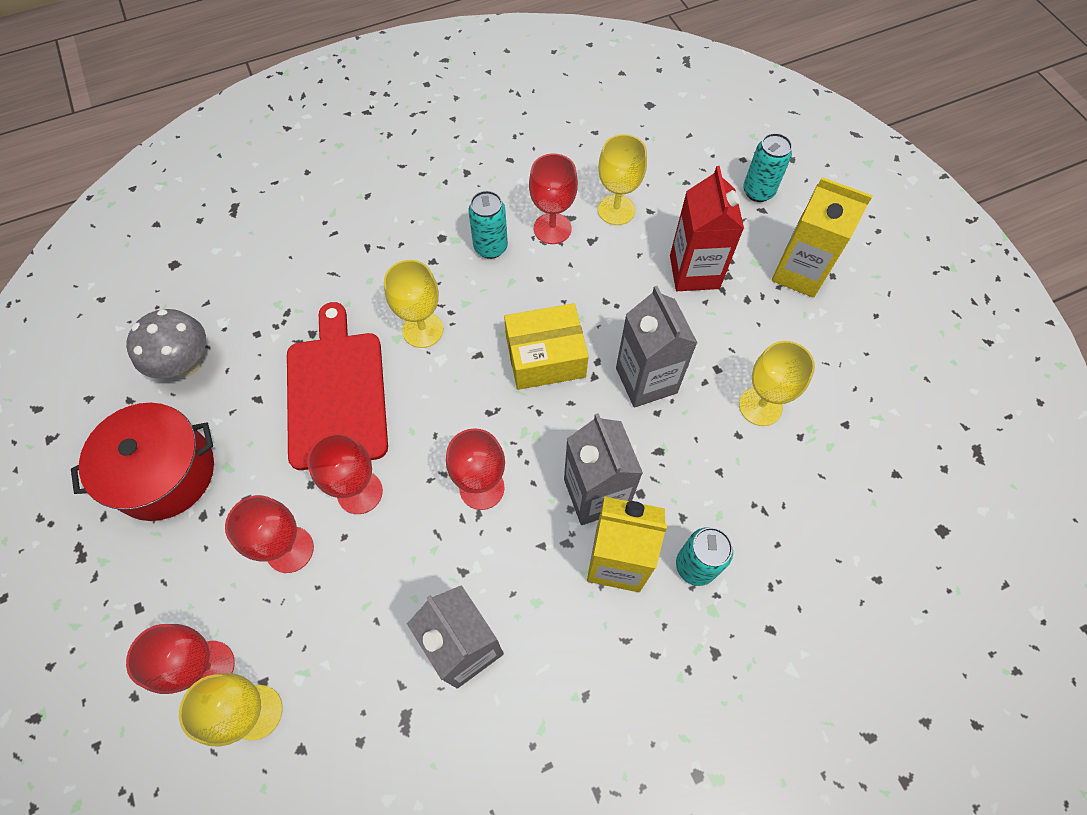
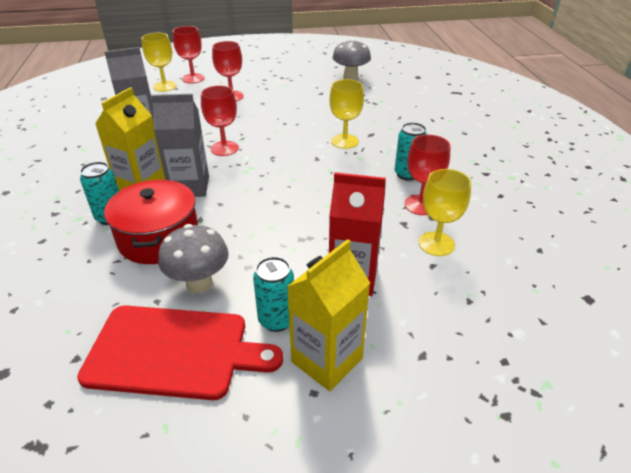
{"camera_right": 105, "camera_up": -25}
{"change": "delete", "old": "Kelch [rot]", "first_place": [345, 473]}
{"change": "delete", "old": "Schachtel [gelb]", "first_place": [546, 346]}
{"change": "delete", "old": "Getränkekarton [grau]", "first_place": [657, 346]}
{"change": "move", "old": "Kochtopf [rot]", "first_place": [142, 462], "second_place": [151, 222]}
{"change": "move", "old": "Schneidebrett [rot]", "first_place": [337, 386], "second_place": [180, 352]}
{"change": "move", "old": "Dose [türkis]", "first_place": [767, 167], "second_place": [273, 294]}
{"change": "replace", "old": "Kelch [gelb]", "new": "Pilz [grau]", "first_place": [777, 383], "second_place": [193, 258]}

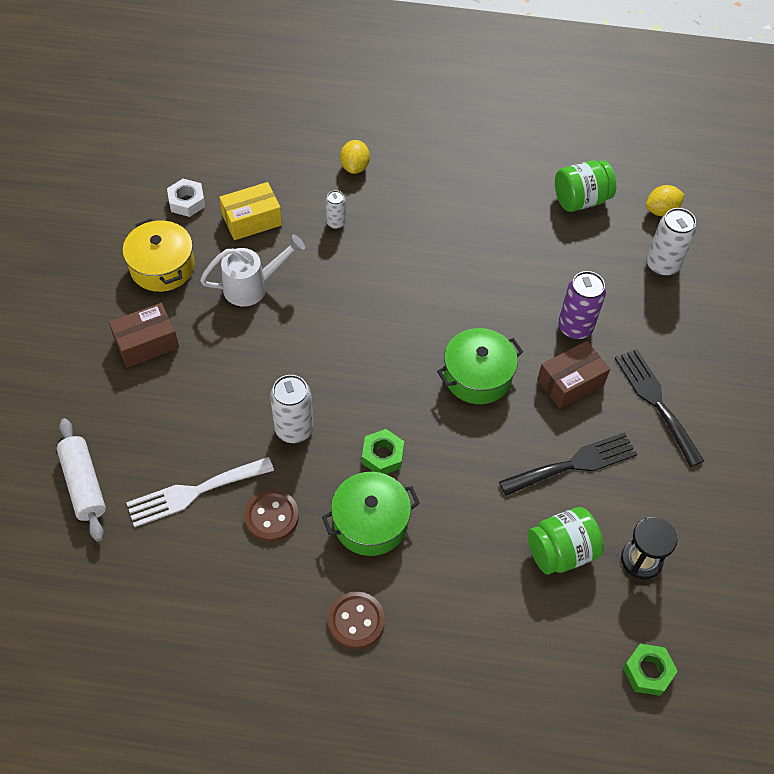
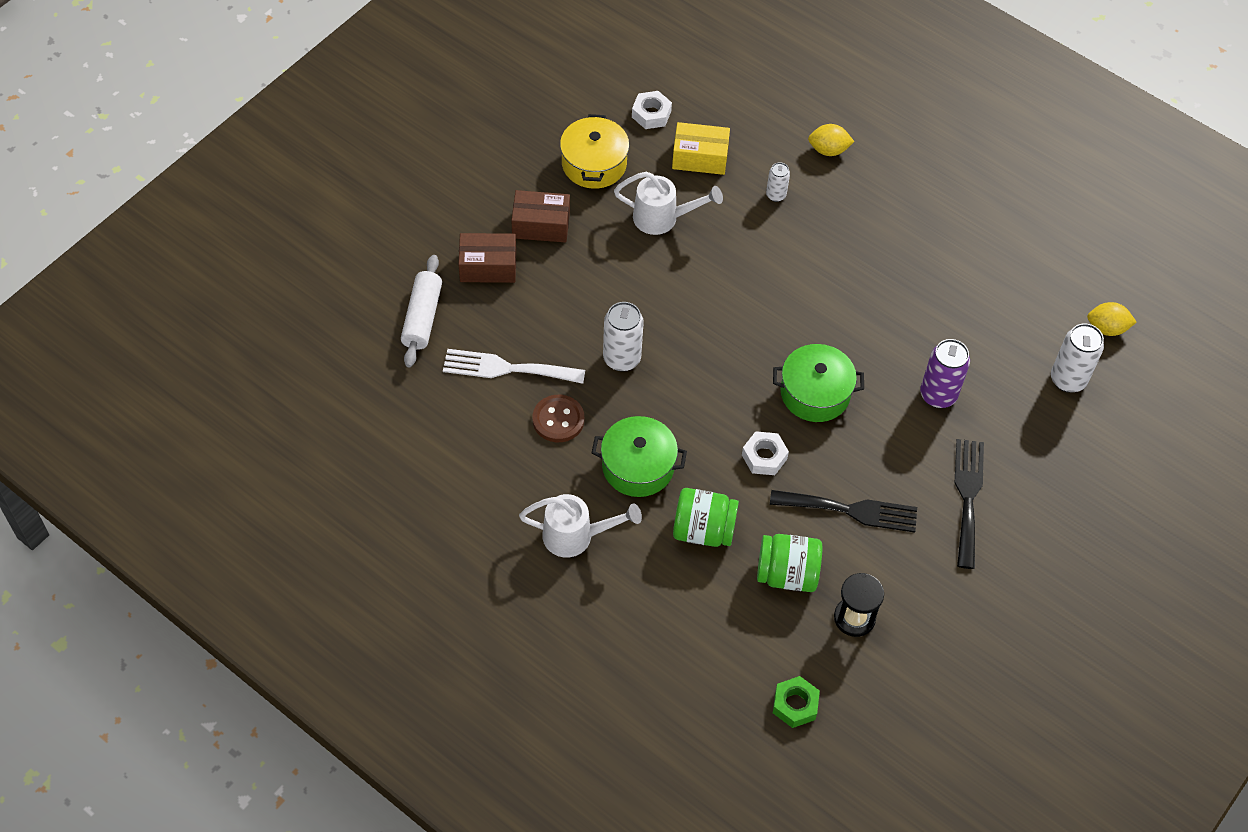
{"camera_right": 30, "camera_up": 0}
{"change": "delete", "old": "Sechskantmutter [grün]", "first_place": [383, 451]}
{"change": "insert", "new": "Sechskantmutter [weiß]", "second_place": [765, 453]}
{"change": "move", "old": "Schachtel [braun]", "first_place": [573, 375], "second_place": [487, 258]}
{"change": "move", "old": "Einmachglas [grün]", "first_place": [585, 186], "second_place": [706, 517]}
{"change": "replace", "old": "Knopf [braun]", "new": "Gießkanne [weiß]", "first_place": [356, 620], "second_place": [580, 526]}
{"change": "rotate", "old": "Zitrone [gelb]", "first_place": [355, 157], "second_place": [831, 140], "degrees": 60}

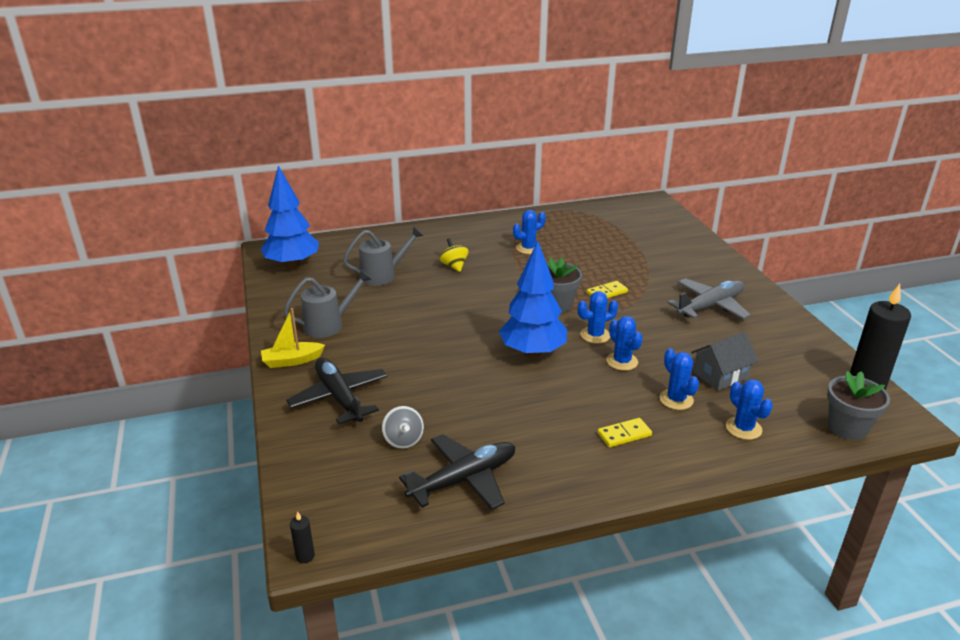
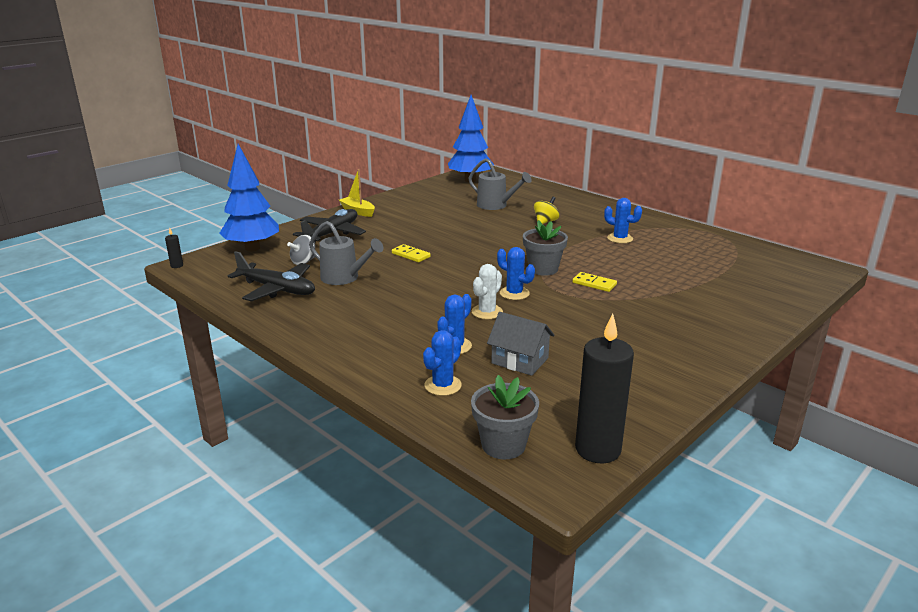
{"camera_right": 60, "camera_up": -5}
{"change": "delete", "old": "Flugzeug [grau]", "first_place": [709, 299]}
{"change": "move", "old": "Gießkanne [grau]", "first_place": [327, 303], "second_place": [346, 253]}
{"change": "move", "old": "Baum [blau]", "first_place": [533, 299], "second_place": [249, 198]}
{"change": "move", "old": "Dominostein [gelb]", "first_place": [625, 432], "second_place": [411, 253]}
{"change": "recolor", "old": "Kaktus [blau]", "new": "Kaktus [weiß]", "first_place": [624, 343], "second_place": [487, 291]}

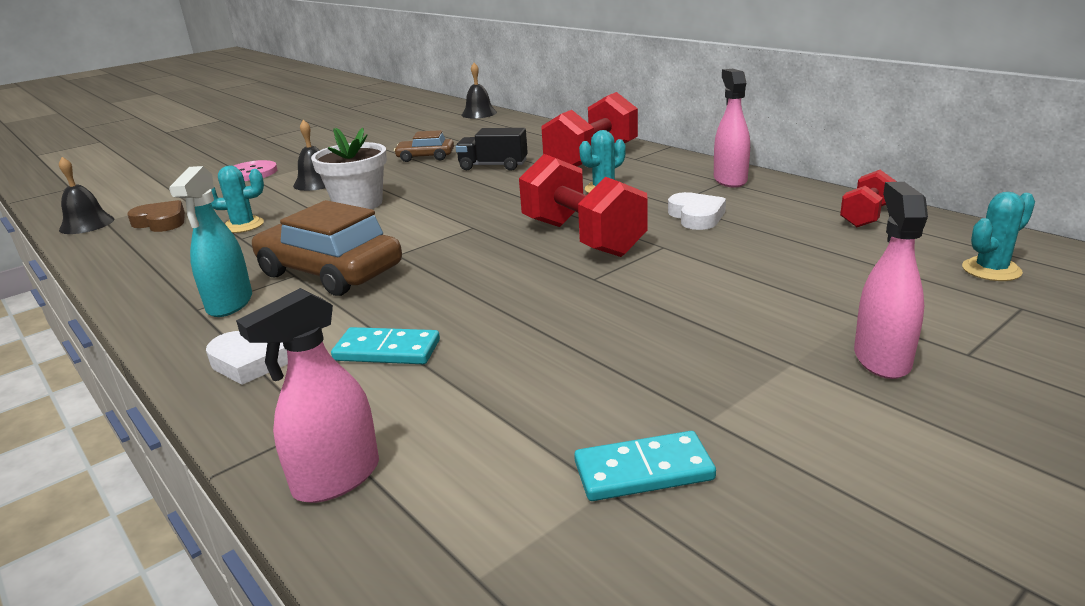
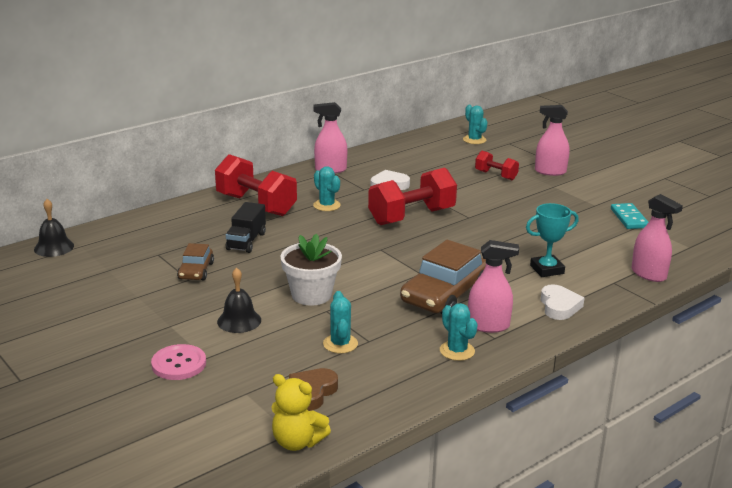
{"camera_right": -90, "camera_up": 0}
{"change": "insert", "new": "Kaktus [türkis]", "second_place": [459, 332]}
{"change": "move", "old": "Hantel [rot]", "first_place": [868, 198], "second_place": [497, 165]}
{"change": "replace", "old": "Glocke [schwarz]", "new": "Teddybär [gelb]", "first_place": [86, 195], "second_place": [301, 412]}
{"change": "replace", "old": "Dominostein [türkis]", "new": "Pokal [türkis]", "first_place": [385, 345], "second_place": [552, 240]}
{"change": "recolor", "old": "Sprühflasche [türkis]", "new": "Sprühflasche [rosa]", "first_place": [210, 241], "second_place": [493, 286]}

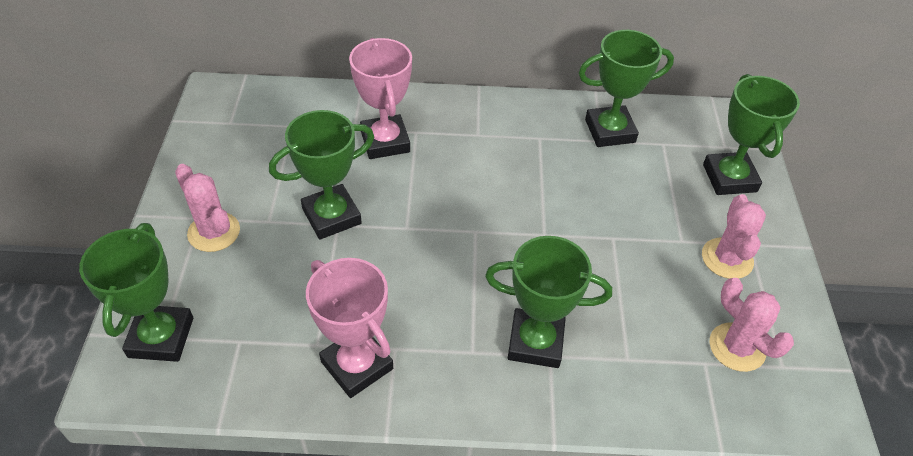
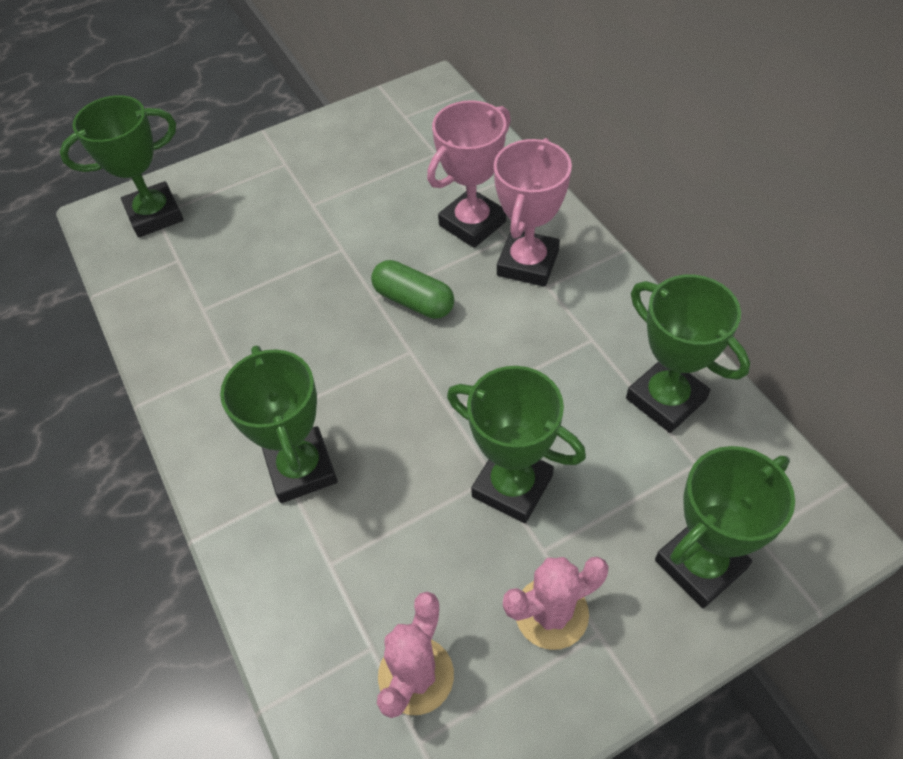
{"camera_right": 65, "camera_up": 5}
{"change": "delete", "old": "Kaktus [rosa]", "first_place": [207, 208]}
{"change": "insert", "new": "Kapsel [grün]", "second_place": [412, 289]}
{"change": "move", "old": "Pokal [grün]", "first_place": [321, 175], "second_place": [516, 444]}
{"change": "move", "old": "Pokal [rosa]", "first_place": [349, 328], "second_place": [533, 212]}

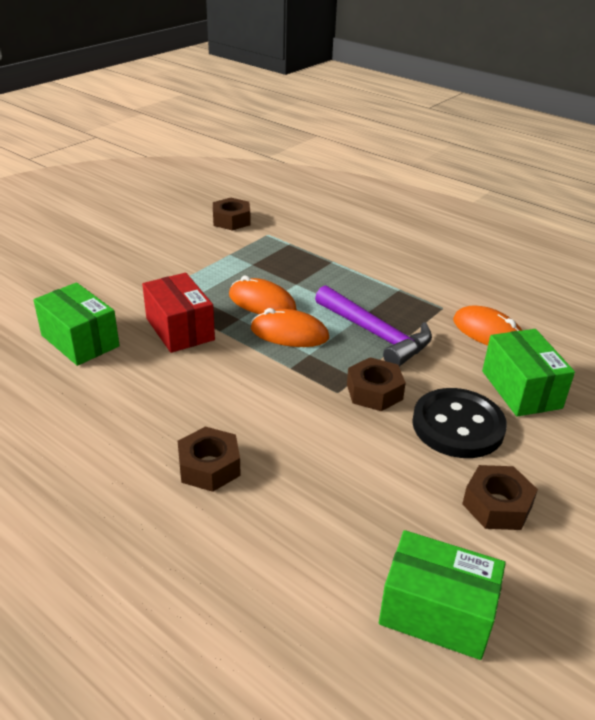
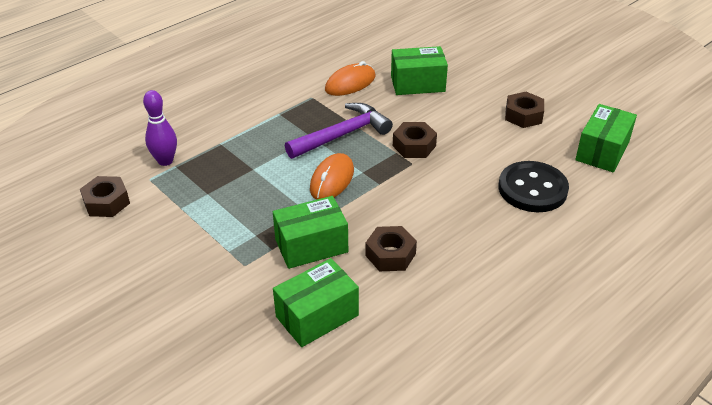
{"camera_right": -80, "camera_up": 5}
{"change": "delete", "old": "Computermaus [orange]", "first_place": [263, 295]}
{"change": "insert", "new": "Bowlingkegel [lila]", "second_place": [160, 128]}
{"change": "move", "old": "Sechskantmutter [braun]", "first_place": [209, 459], "second_place": [391, 248]}
{"change": "move", "old": "Knopf [schwarz]", "first_place": [459, 423], "second_place": [534, 186]}
{"change": "recolor", "old": "Schachtel [rot]", "new": "Schachtel [grün]", "first_place": [178, 313], "second_place": [310, 232]}

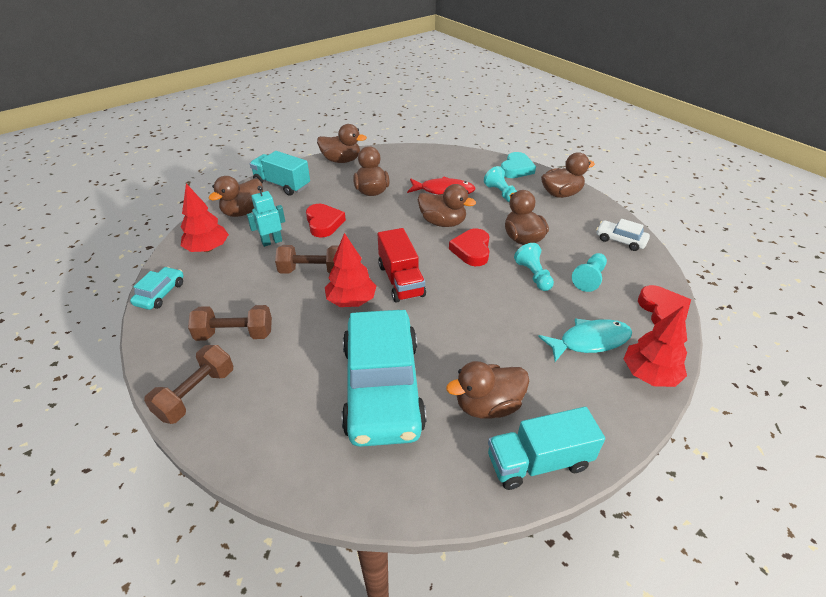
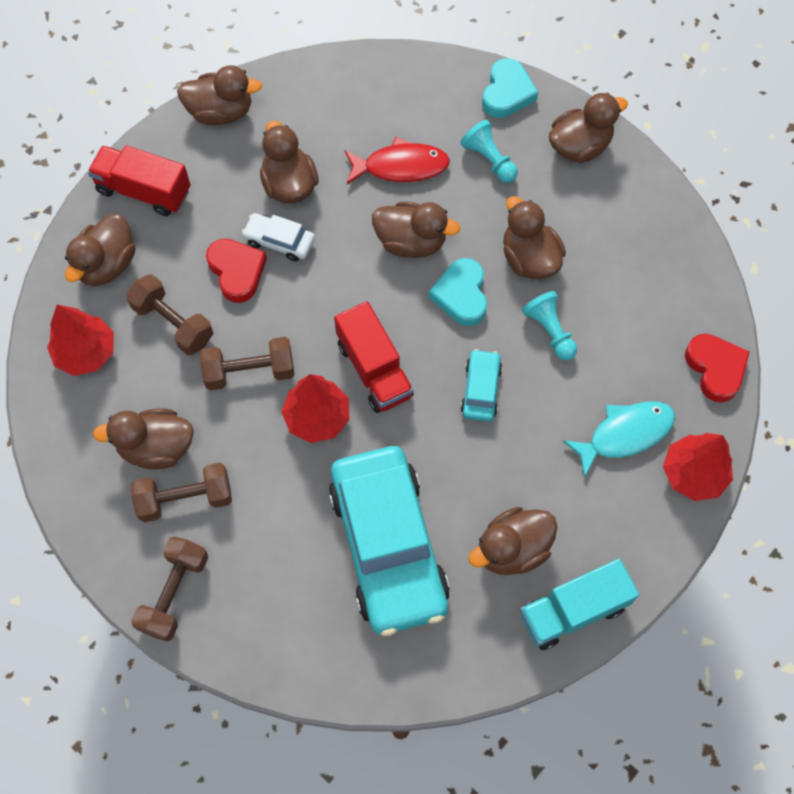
{"camera_right": -10, "camera_up": 25}
{"change": "delete", "old": "Bauer [türkis]", "first_place": [589, 272]}
{"change": "insert", "new": "Ente [braun]", "second_place": [143, 439]}
{"change": "move", "old": "Auto [türkis]", "first_place": [157, 288], "second_place": [481, 385]}
{"change": "move", "old": "Auto [weiß]", "first_place": [623, 235], "second_place": [278, 237]}
{"change": "replace", "old": "Roboter [türkis]", "new": "Hantel [braun]", "first_place": [266, 216], "second_place": [169, 314]}
{"change": "recolor", "old": "Lastwagen [türkis]", "new": "Lastwagen [rot]", "first_place": [280, 173], "second_place": [139, 180]}
{"change": "recolor", "old": "Herz [rot]", "new": "Herz [türkis]", "first_place": [469, 247], "second_place": [458, 292]}

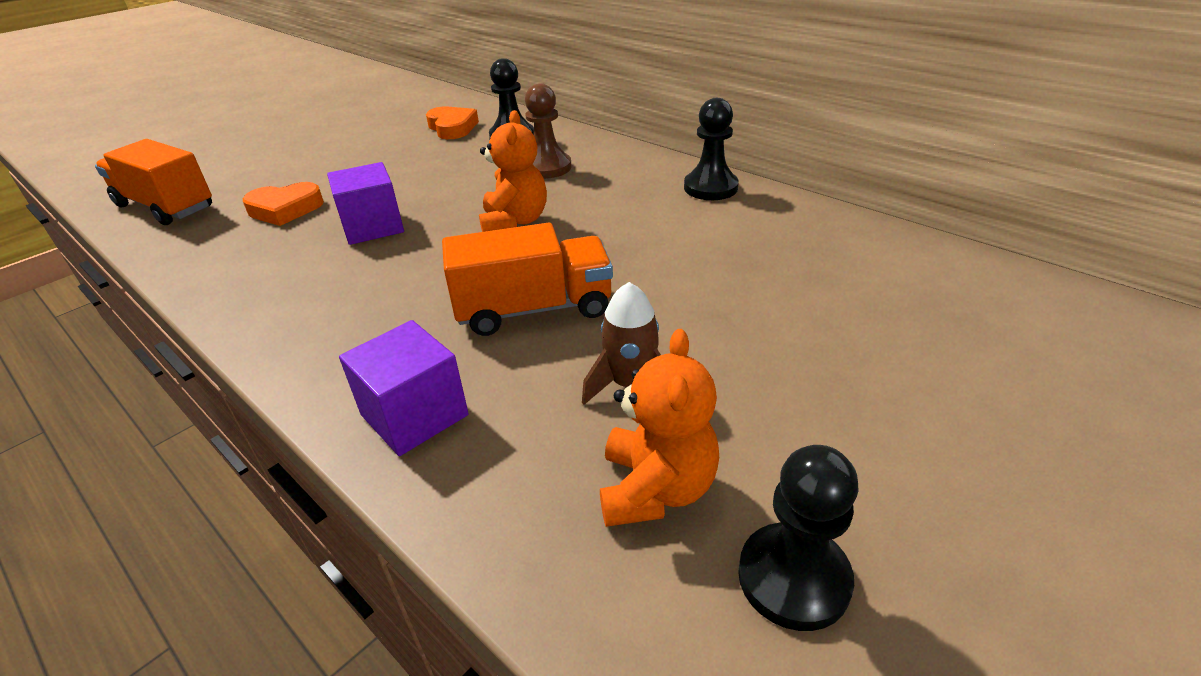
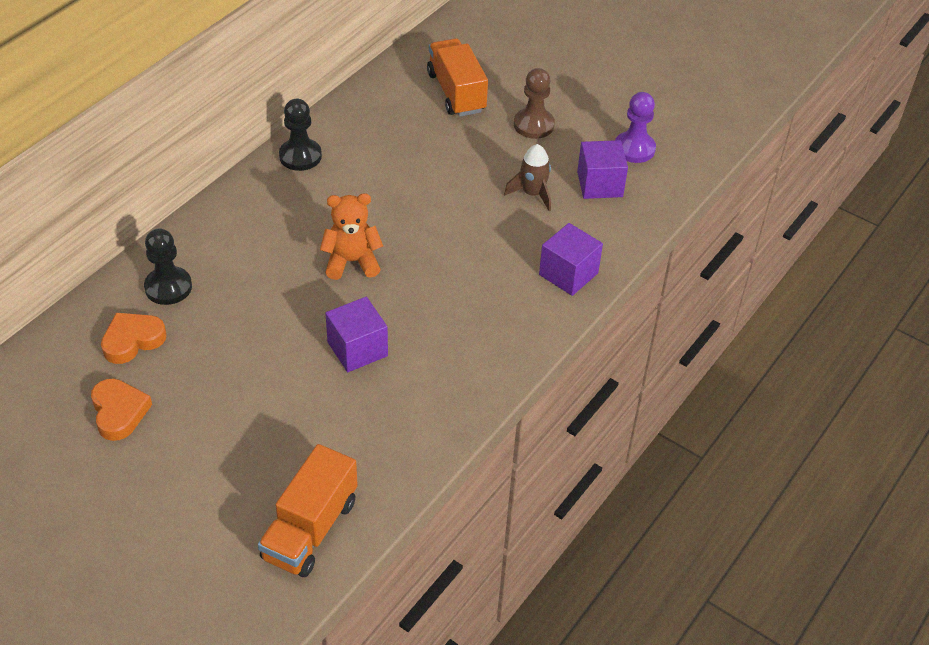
{"camera_right": -100, "camera_up": 10}
{"change": "move", "old": "Herz [orange]", "first_place": [283, 204], "second_place": [121, 410]}
{"change": "move", "old": "Lastwagen [orange]", "first_place": [527, 279], "second_place": [457, 77]}
{"change": "move", "old": "Bauer [braun]", "first_place": [548, 131], "second_place": [534, 103]}
{"change": "replace", "old": "Teddybär [orange]", "new": "Kubus [lila]", "first_place": [659, 428], "second_place": [602, 169]}
{"change": "recolor", "old": "Bauer [schwarz]", "new": "Bauer [lila]", "first_place": [798, 538], "second_place": [635, 127]}

